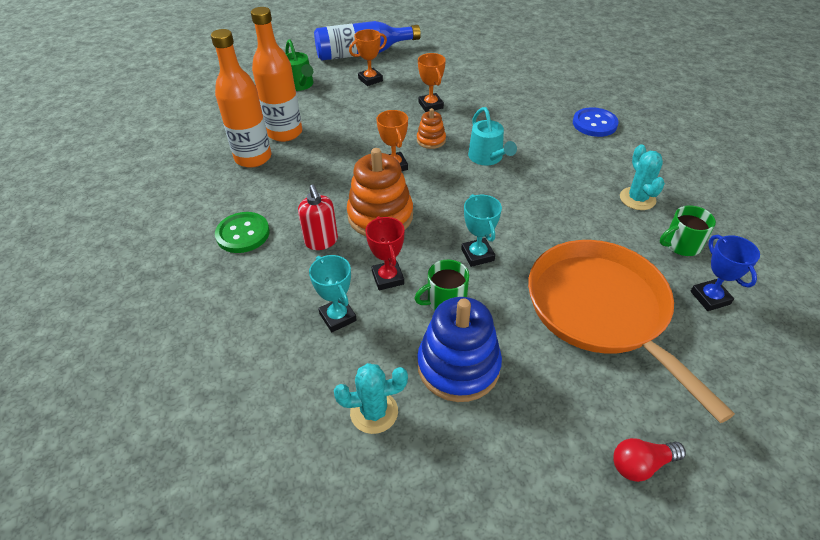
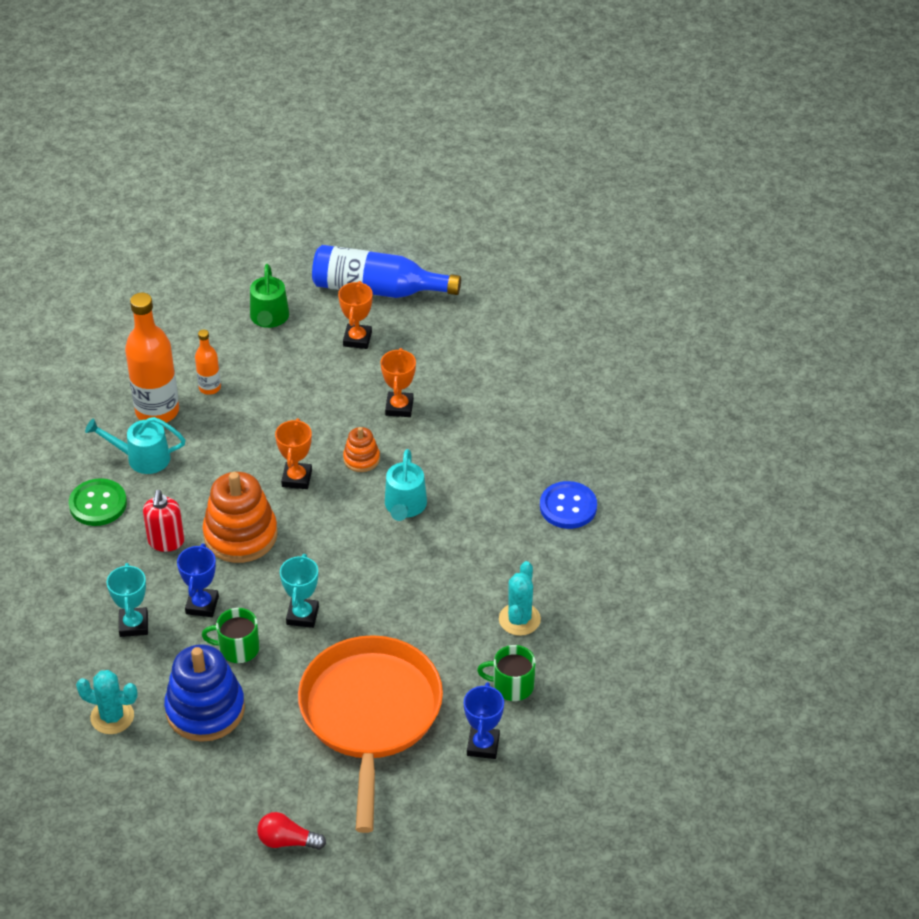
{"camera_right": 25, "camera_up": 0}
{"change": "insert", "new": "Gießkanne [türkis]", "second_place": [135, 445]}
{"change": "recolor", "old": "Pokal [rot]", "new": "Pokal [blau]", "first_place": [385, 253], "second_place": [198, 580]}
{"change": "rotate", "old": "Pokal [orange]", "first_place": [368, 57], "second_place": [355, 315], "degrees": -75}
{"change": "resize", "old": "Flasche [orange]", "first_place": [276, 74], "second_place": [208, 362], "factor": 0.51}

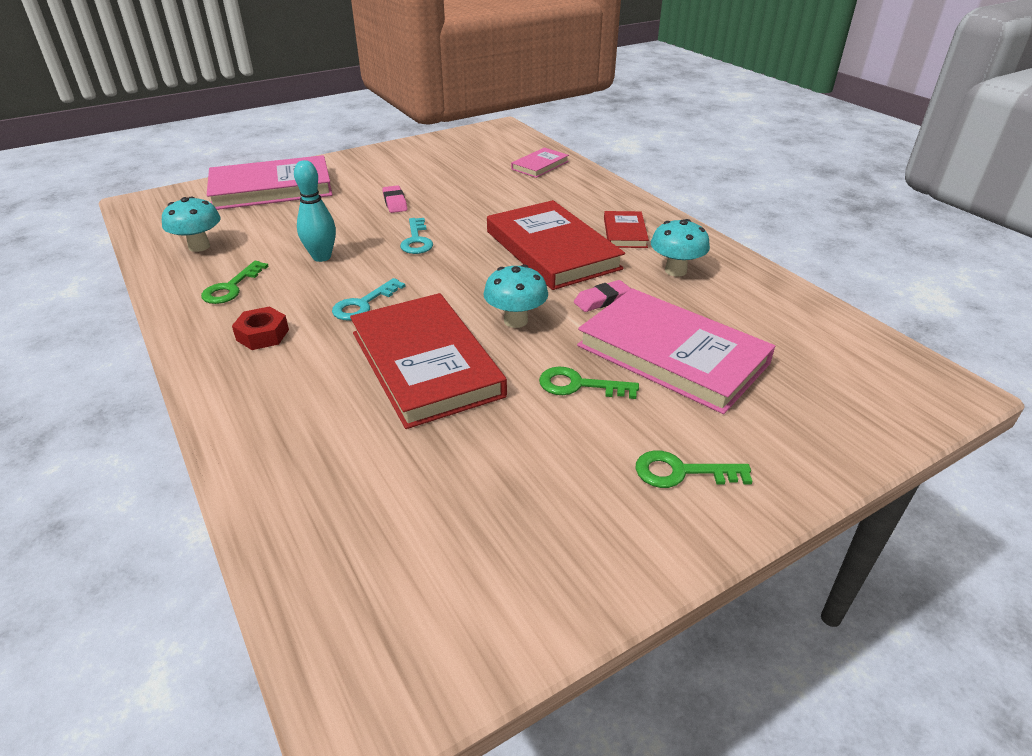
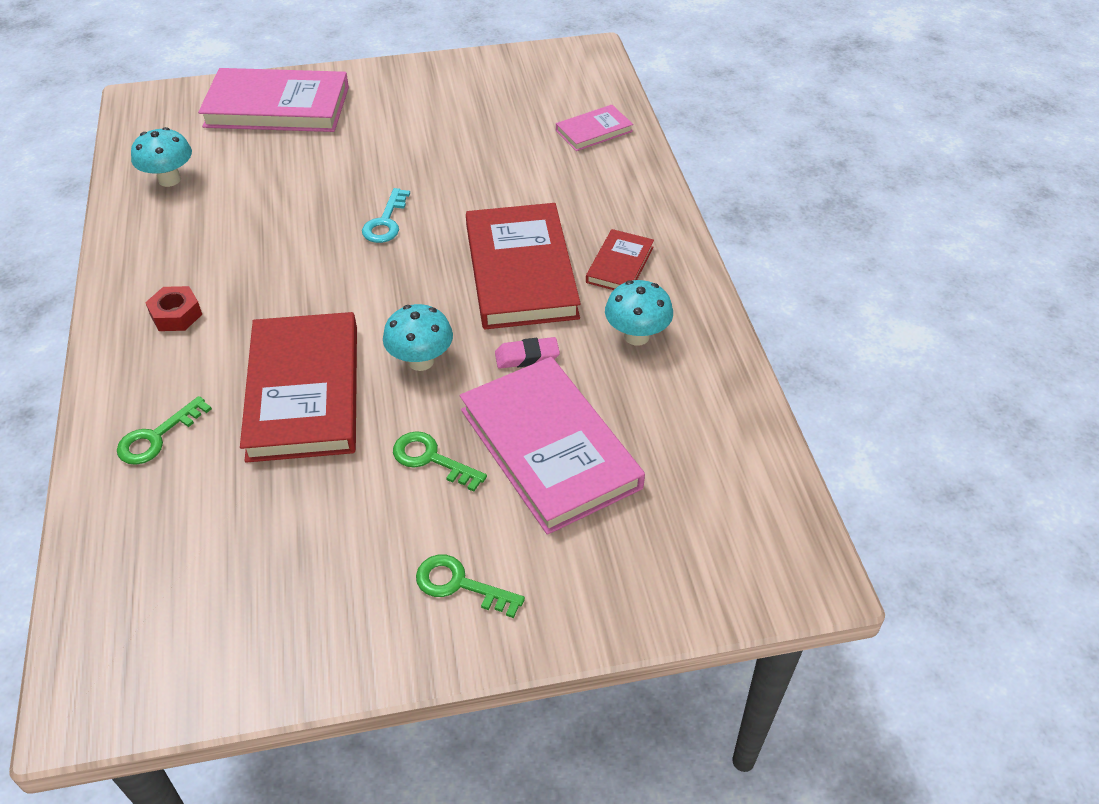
{"camera_right": 20, "camera_up": 10}
{"change": "delete", "old": "Bowlingkegel [türkis]", "first_place": [315, 211]}
{"change": "delete", "old": "Schlüssel [türkis]", "first_place": [368, 299]}
{"change": "delete", "old": "Radiergummi [rosa]", "first_place": [395, 199]}
{"change": "move", "old": "Schlüssel [grün]", "first_place": [235, 282], "second_place": [164, 430]}

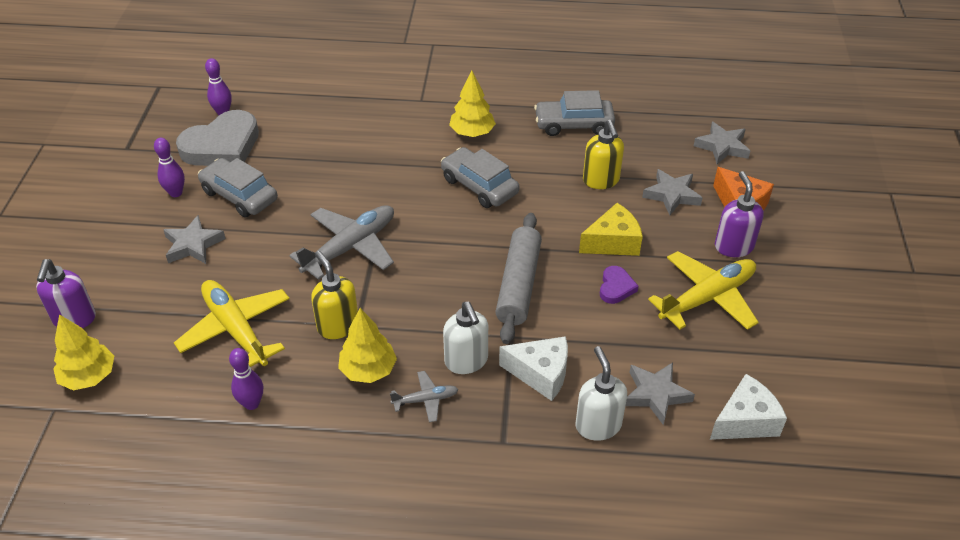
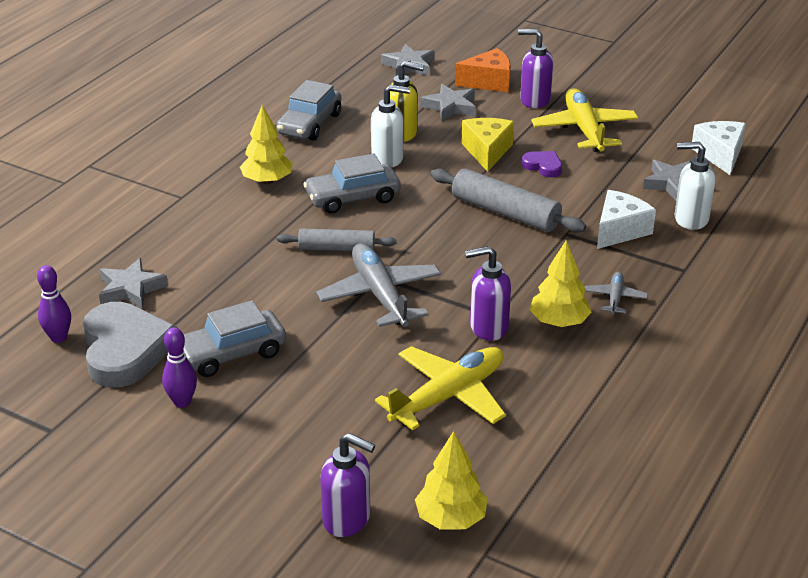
{"camera_right": -65, "camera_up": -10}
{"change": "delete", "old": "Bowlingkegel [lila]", "first_place": [246, 379]}
{"change": "insert", "new": "Nudelholz [grau]", "second_place": [336, 239]}
{"change": "move", "old": "Stern [grau]", "first_place": [194, 239], "second_place": [133, 283]}
{"change": "move", "old": "Seifenspender [weiß]", "first_place": [465, 338], "second_place": [390, 126]}
{"change": "recolor", "old": "Seifenspender [gelb]", "new": "Seifenspender [lila]", "first_place": [334, 295], "second_place": [488, 293]}
{"change": "rotate", "old": "Flugzeug [gelb]", "first_place": [232, 323], "second_place": [440, 388], "degrees": 150}

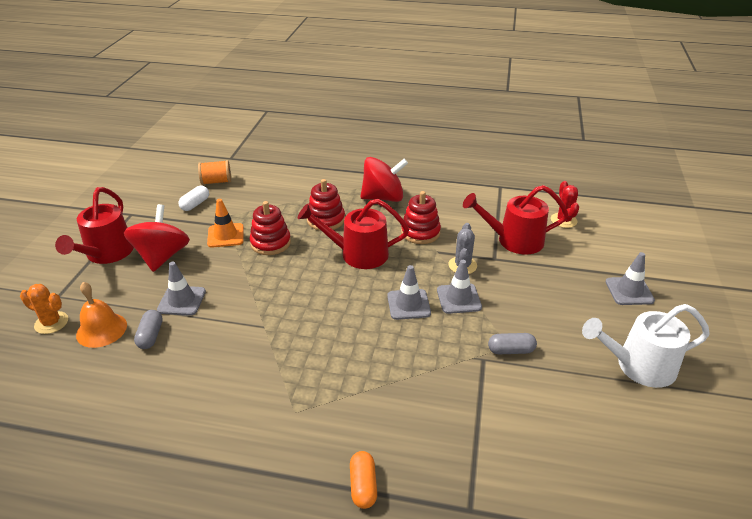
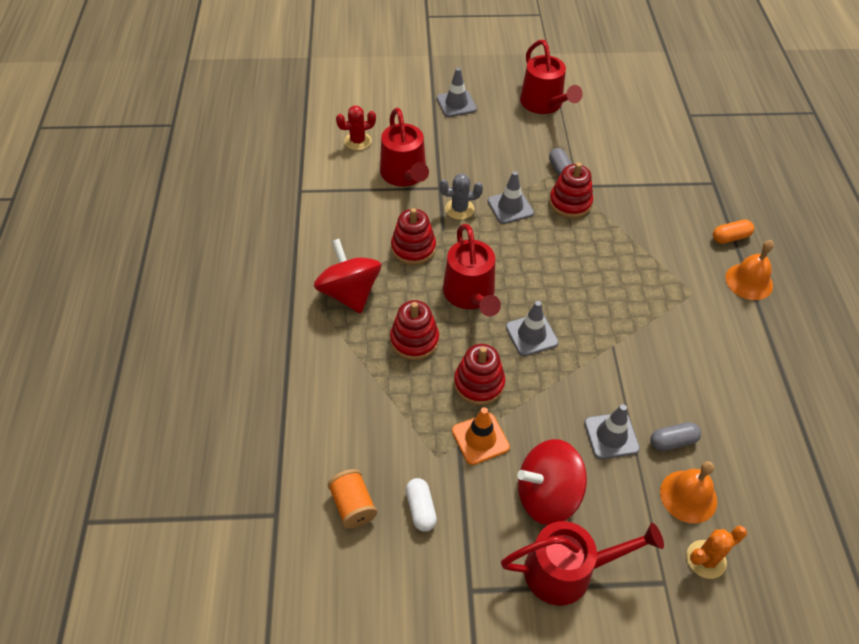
{"camera_right": -105, "camera_up": 15}
{"change": "insert", "new": "Stapelspielzeug [rot]", "second_place": [571, 190]}
{"change": "insert", "new": "Glocke [orange]", "second_place": [749, 270]}
{"change": "move", "old": "Leitkegel [grau]", "first_place": [409, 292], "second_place": [532, 328]}
{"change": "recolor", "old": "Gießkanne [weiß]", "new": "Gießkanne [rot]", "first_place": [646, 346], "second_place": [551, 77]}
{"change": "rotate", "old": "Kaktus [orange]", "first_place": [44, 309], "second_place": [716, 552], "degrees": 60}
{"change": "rotate", "old": "Kapsel [weiß]", "first_place": [193, 198], "second_place": [421, 505], "degrees": 60}

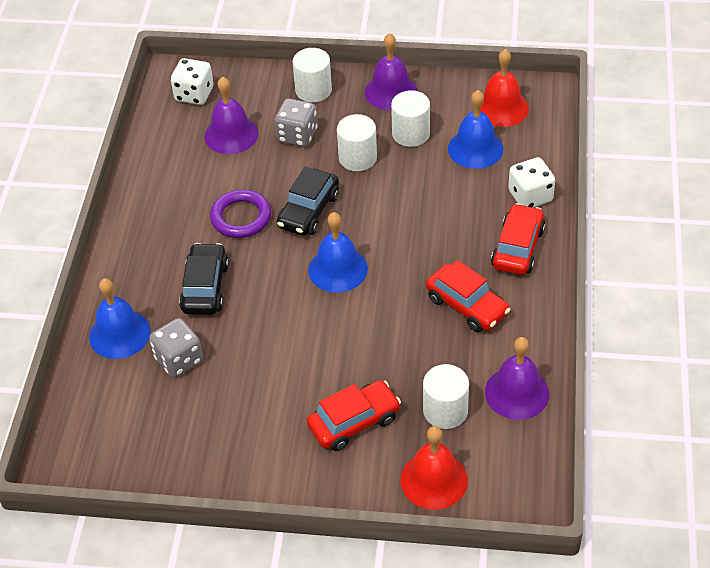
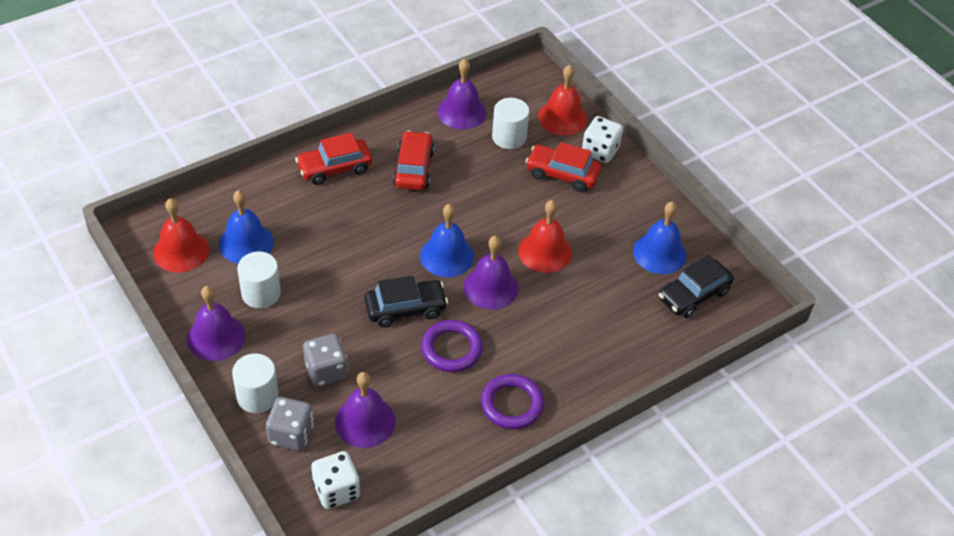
{"camera_right": -135, "camera_up": 0}
{"change": "delete", "old": "Vollzylinder [weiß]", "first_place": [357, 142]}
{"change": "insert", "new": "Glocke [lila]", "second_place": [490, 273]}
{"change": "insert", "new": "Ring [lila]", "second_place": [512, 401]}
{"change": "insert", "new": "Glocke [rot]", "second_place": [545, 236]}
{"change": "move", "old": "Glocke [blau]", "first_place": [120, 318], "second_place": [660, 238]}
{"change": "move", "old": "Spielwürfel [grau]", "first_place": [176, 347], "second_place": [290, 424]}
{"change": "move", "old": "Auto [schwarz]", "first_place": [204, 279], "second_place": [696, 286]}
{"change": "move", "old": "Spielwürfel [weiß]", "first_place": [531, 182], "second_place": [602, 139]}

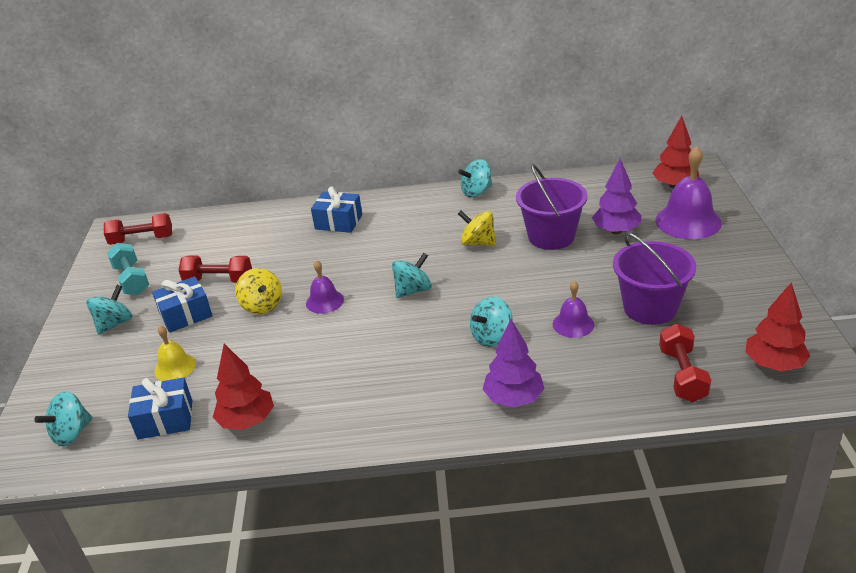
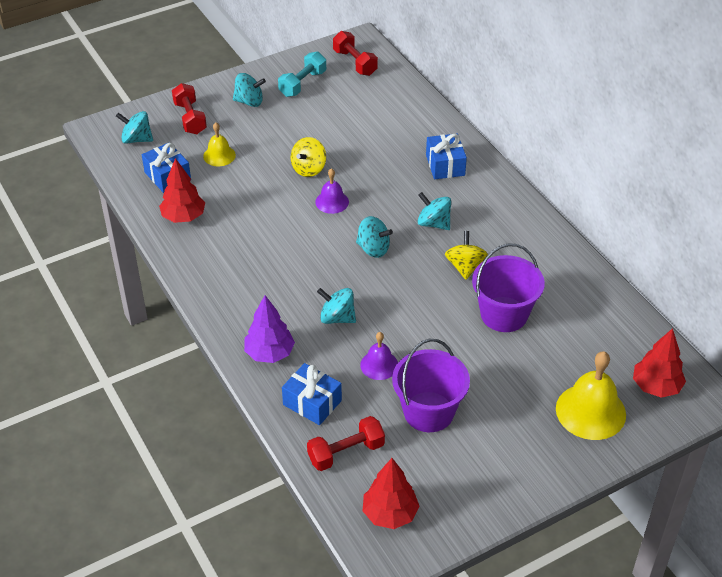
{"camera_right": 60, "camera_up": 10}
{"change": "delete", "old": "Baum [lila]", "first_place": [616, 196]}
{"change": "move", "old": "Geschenk [blau]", "first_place": [182, 304], "second_place": [312, 394]}
{"change": "move", "old": "Hantel [rot]", "first_place": [215, 269], "second_place": [189, 108]}
{"change": "move", "old": "Kreisel [türkis]", "first_place": [475, 178], "second_place": [434, 211]}
{"change": "recolor", "old": "Glocke [lila]", "new": "Glocke [gelb]", "first_place": [689, 192], "second_place": [591, 395]}

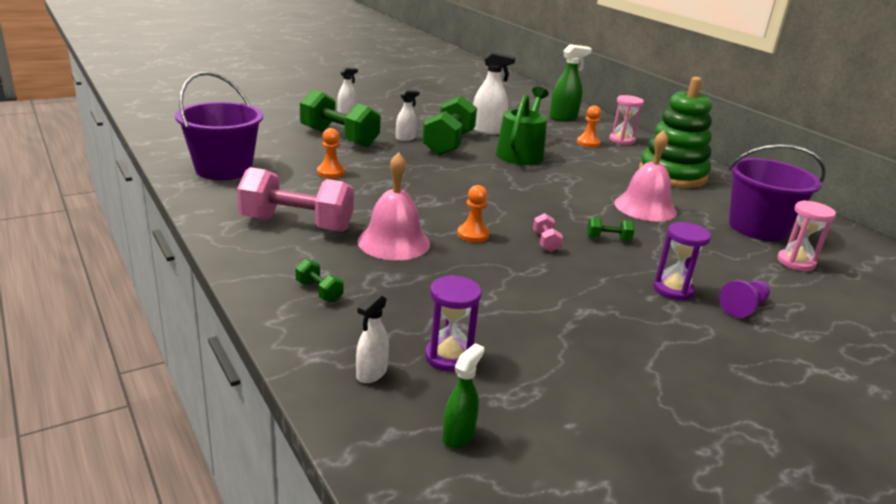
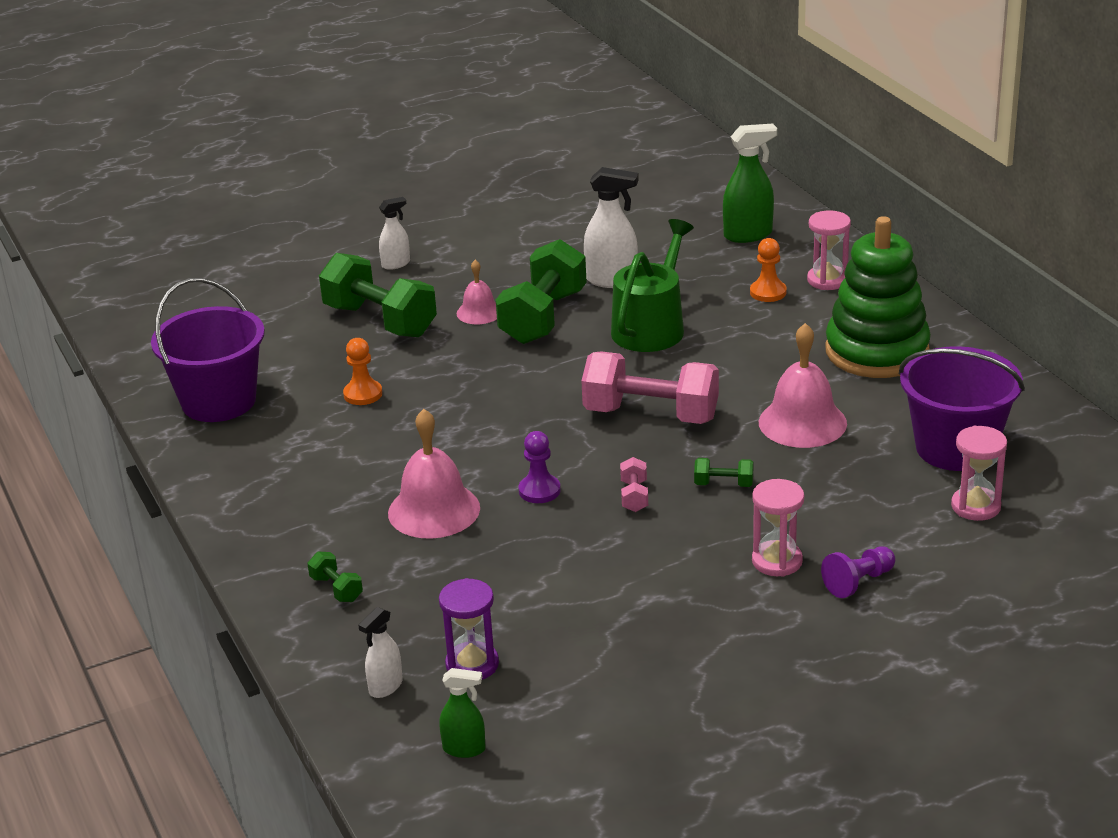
{"camera_right": 10, "camera_up": 5}
{"change": "move", "old": "Hantel [rosa]", "first_place": [295, 199], "second_place": [650, 387]}
{"change": "replace", "old": "Sprühflasche [weiß]", "new": "Glocke [rosa]", "first_place": [408, 115], "second_place": [477, 292]}
{"change": "recolor", "old": "Bauer [orange]", "new": "Bauer [lila]", "first_place": [473, 214], "second_place": [540, 467]}
{"change": "recolor", "old": "Sanduhr [lila]", "new": "Sanduhr [rosa]", "first_place": [682, 261], "second_place": [778, 528]}
{"change": "rotate", "old": "Sprühflasche [grün]", "first_place": [463, 396], "second_place": [463, 713], "degrees": 60}

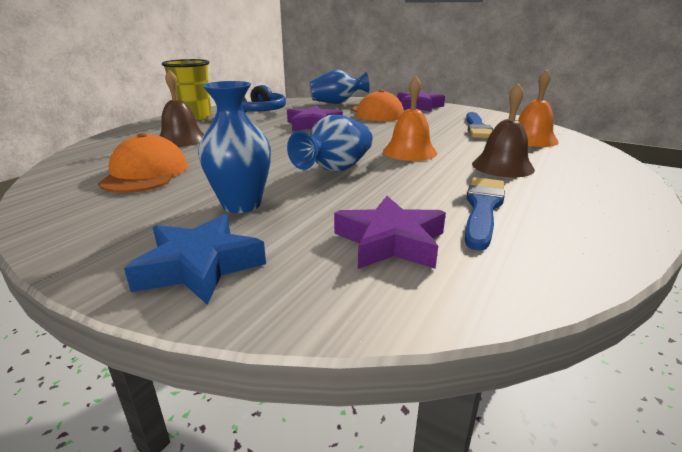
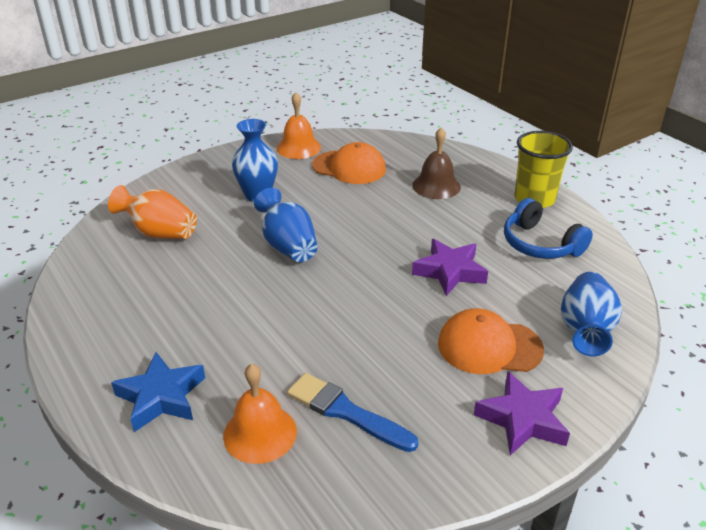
{"camera_right": 115, "camera_up": 10}
{"change": "delete", "old": "Pinsel [blau]", "first_place": [485, 214]}
{"change": "delete", "old": "Glocke [braun]", "first_place": [503, 130]}
{"change": "move", "old": "Stern [blau]", "first_place": [195, 259], "second_place": [158, 392]}
{"change": "move", "old": "Glocke [orange]", "first_place": [410, 118], "second_place": [299, 125]}
{"change": "replace", "old": "Stern [lila]", "new": "Vase [orange]", "first_place": [390, 232], "second_place": [152, 212]}

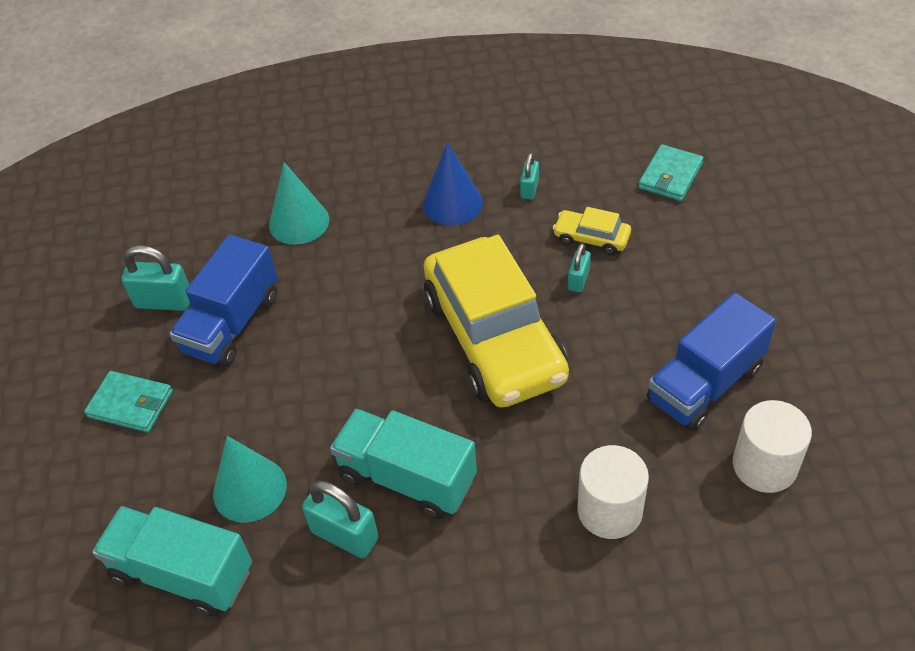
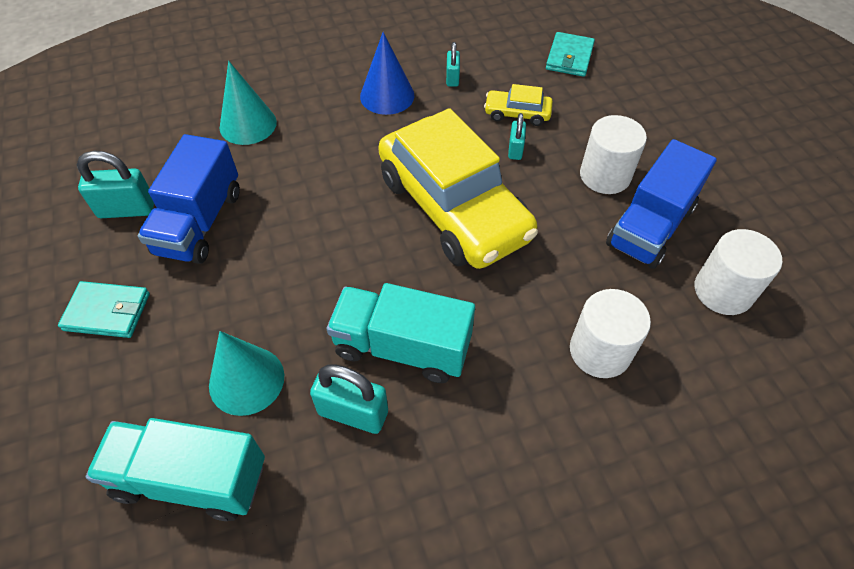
{"camera_right": -15, "camera_up": 5}
{"change": "insert", "new": "Vollzylinder [weiß]", "second_place": [613, 154]}

